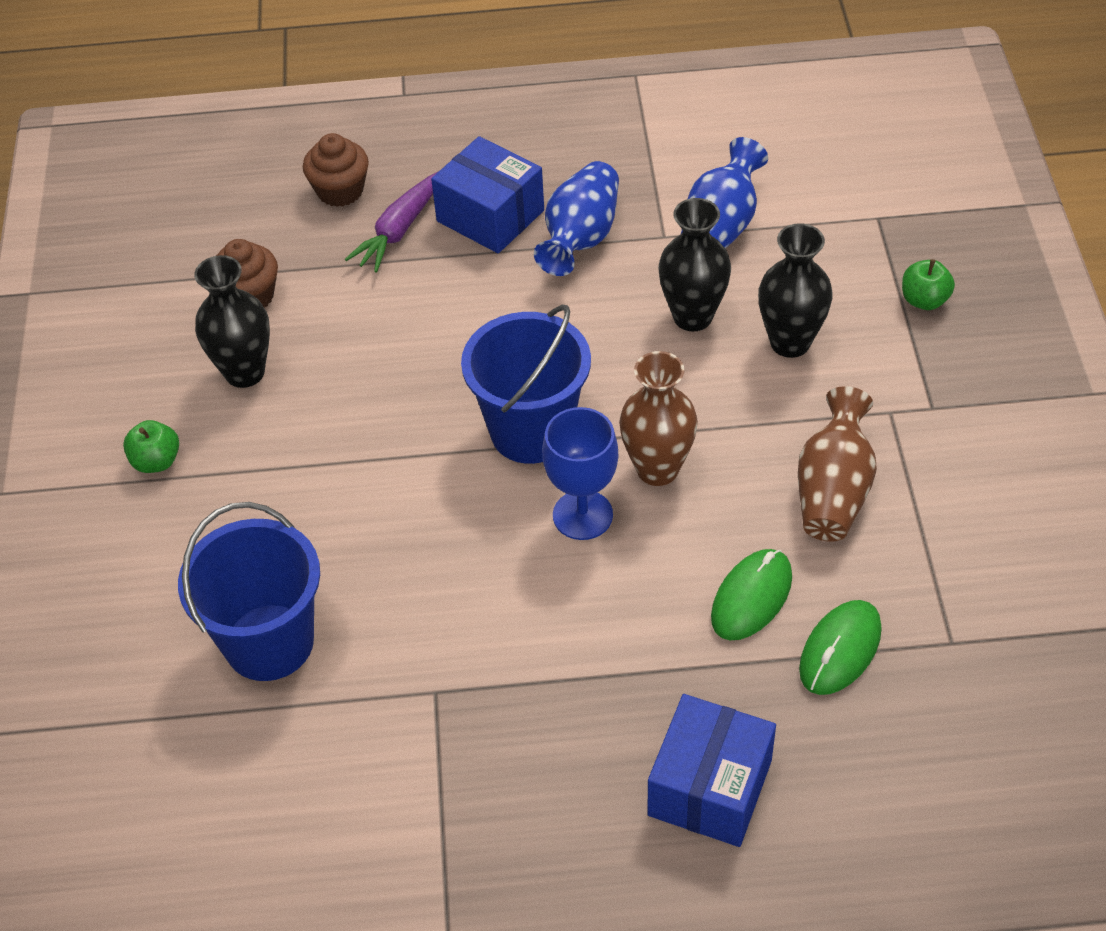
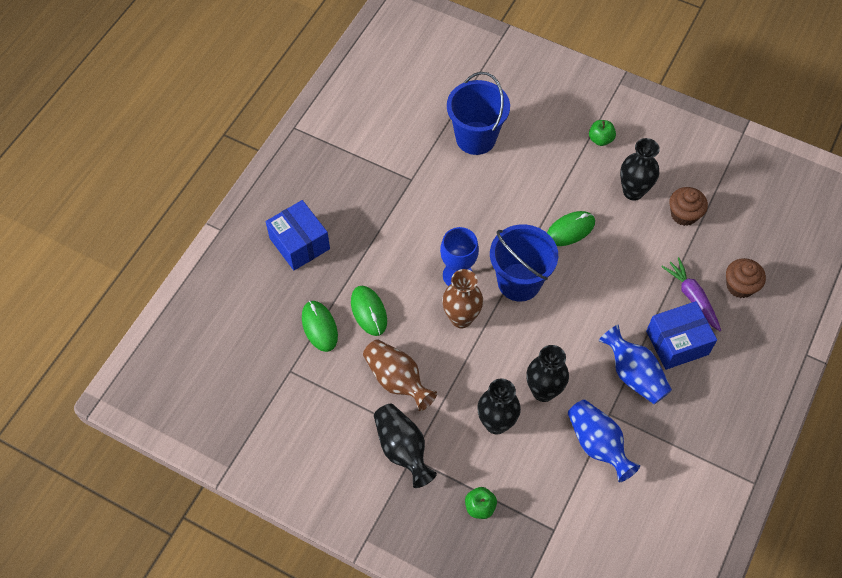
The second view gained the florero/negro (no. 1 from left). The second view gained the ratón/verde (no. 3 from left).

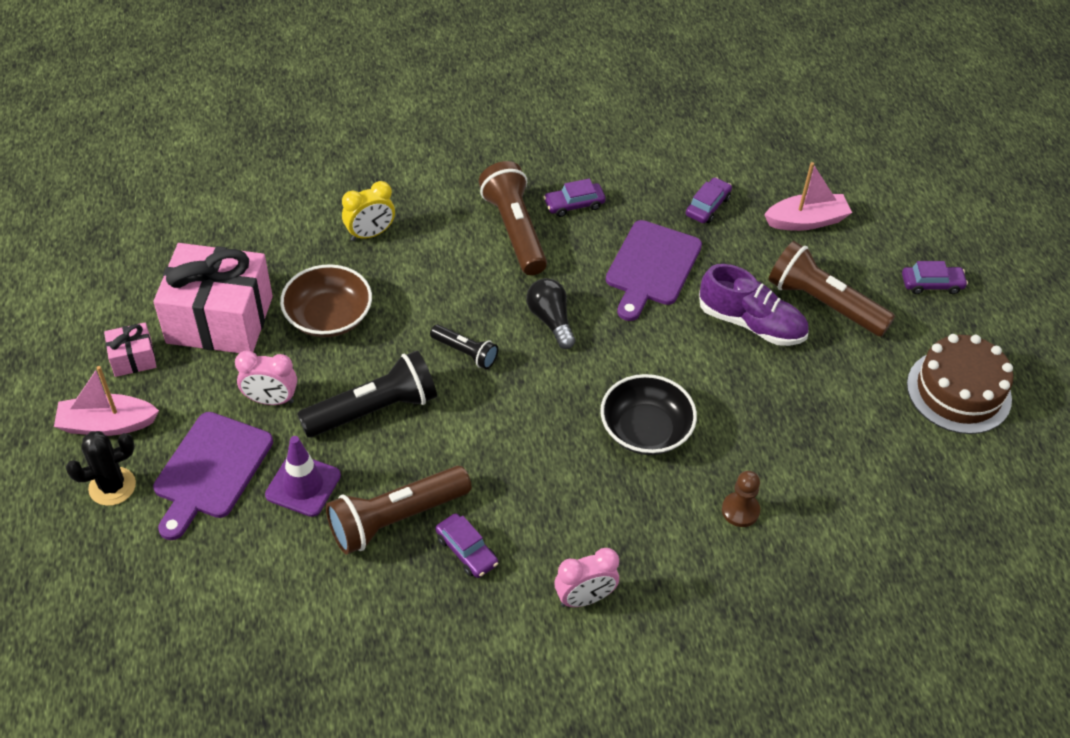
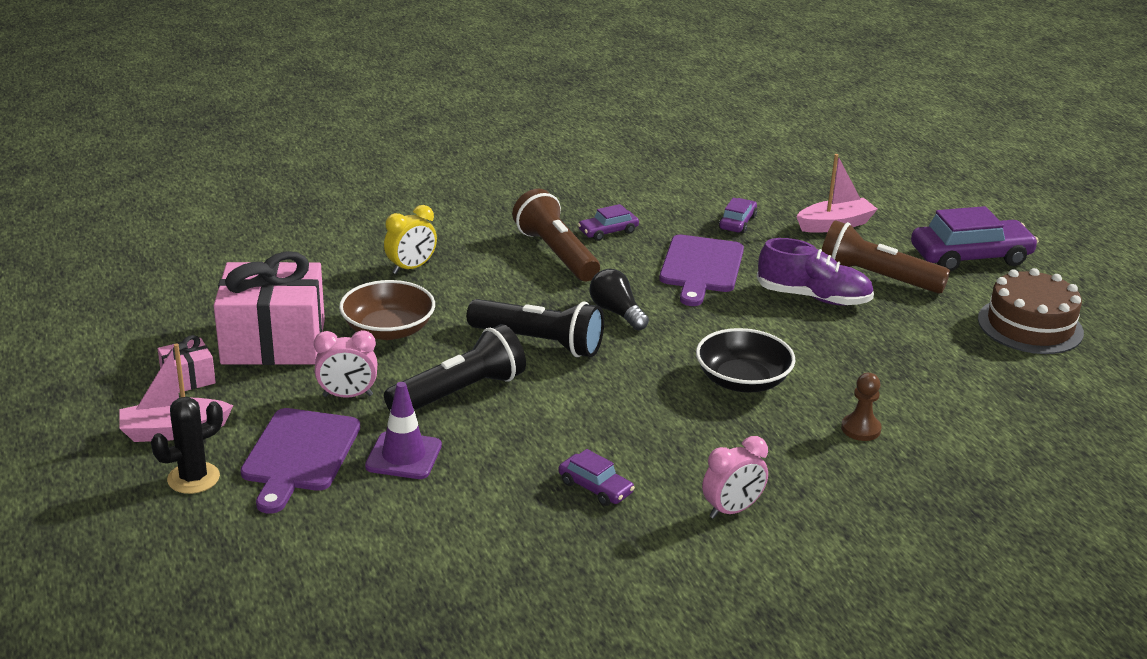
The second view lost the lámpara de mano/marrón (no. 1 from left). The size of the lámpara de mano/negro (no. 2 from left) changed by a factor of 1.85. The size of the coche/morado (no. 4 from left) changed by a factor of 1.97.

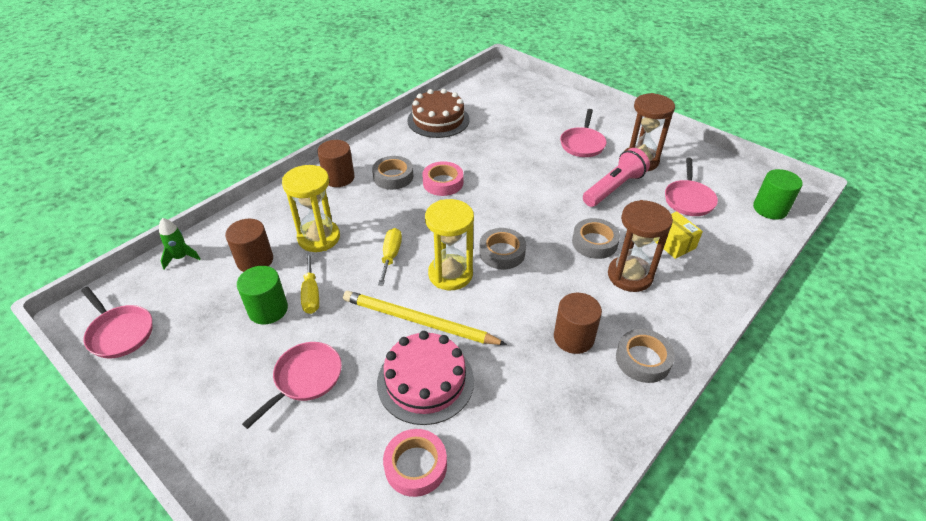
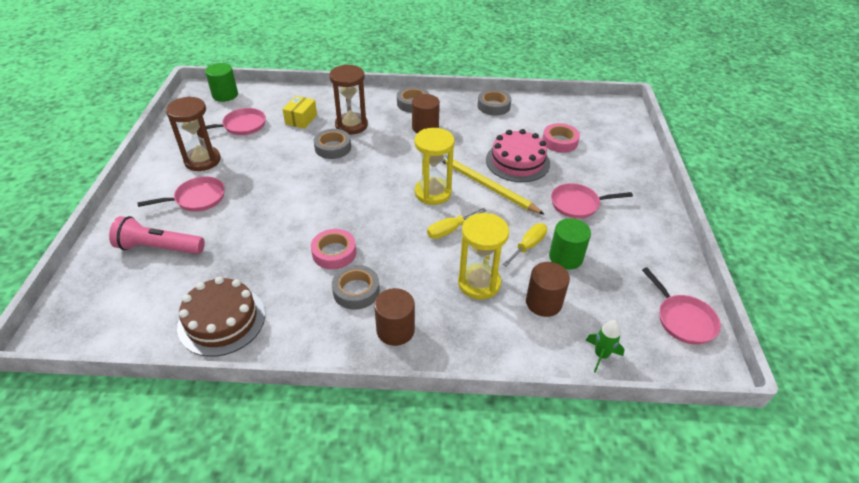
The cinta adhesiva/gris (no. 2 from left in the first image) ended up elsewhere. The lámpara de mano/rosa ended up elsewhere. The sartén/rosa (no. 1 from left in the first image) ended up facing another way, 150 degrees clockwise from before. The lápiz/amarillo ended up facing another way, 150 degrees clockwise from before.

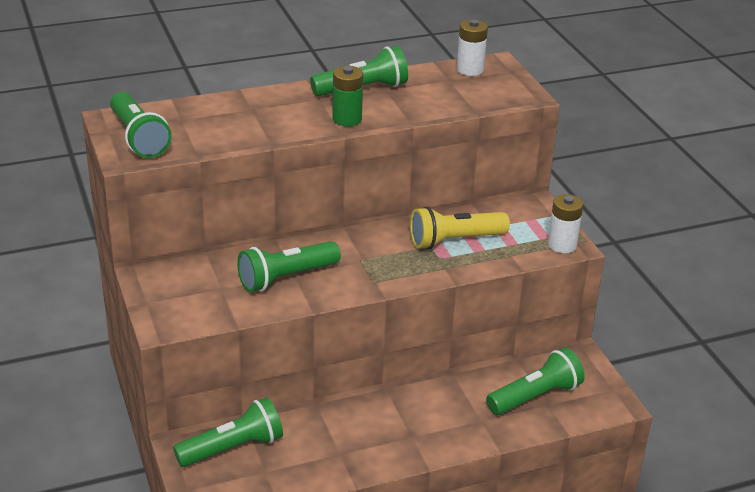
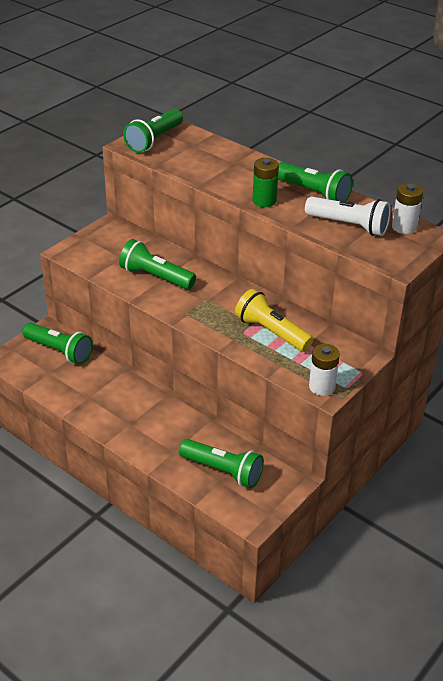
The second view gained the lámpara de mano/blanco.

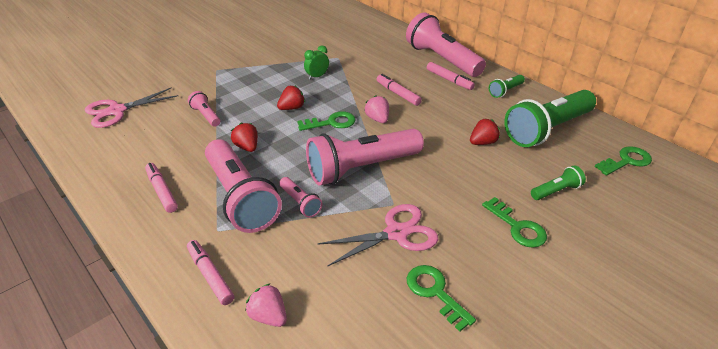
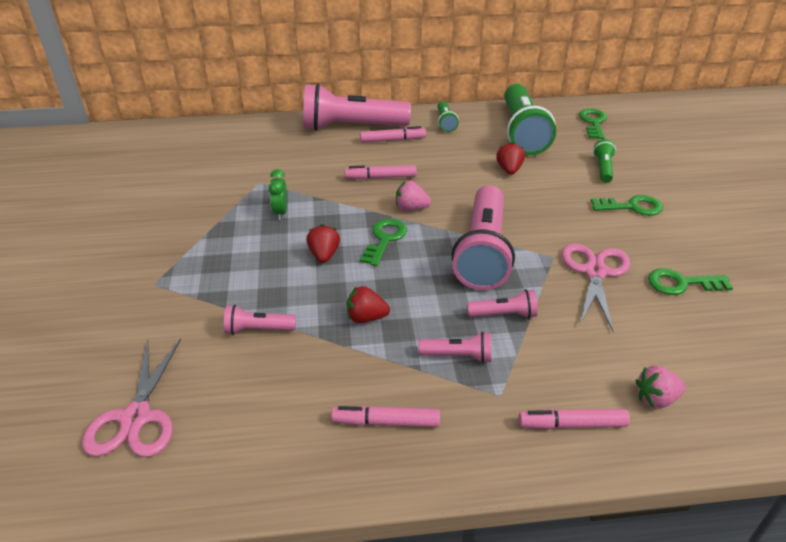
The size of the lámpara de mano/rosa (no. 2 from left in the first image) changed by a factor of 0.45.

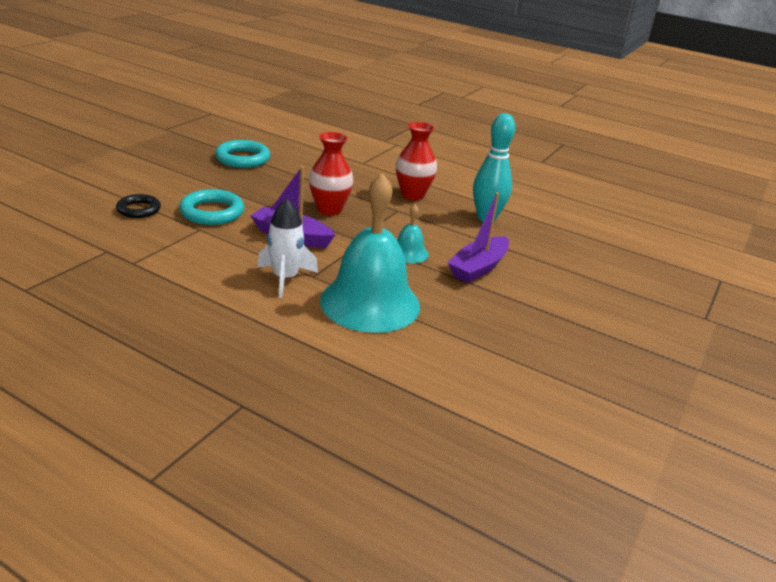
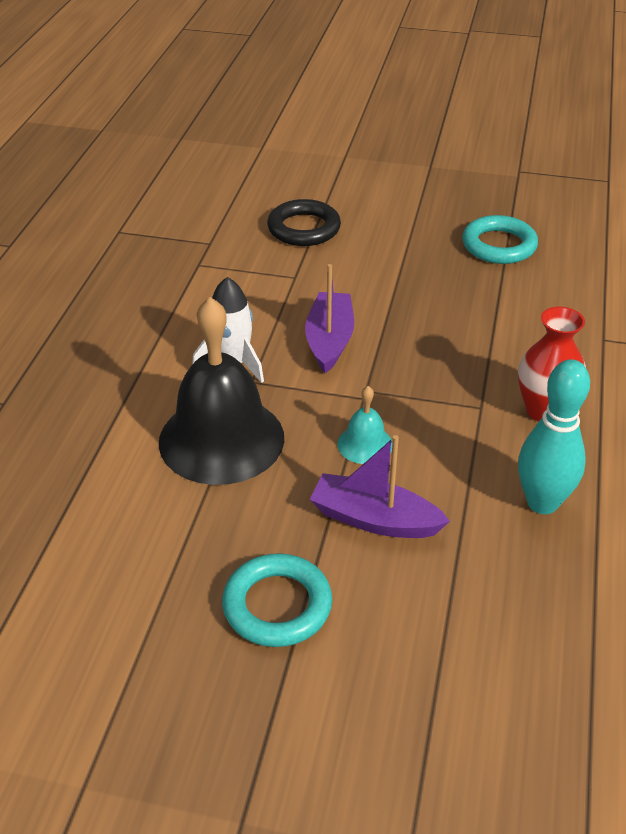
The second view lost the florero/rojo (no. 1 from left). The anillo/turquesa (no. 1 from left) ended up elsewhere. What was the campana/turquesa (no. 1 from left) turned into the campana/negro. The size of the anillo/negro changed by a factor of 1.51.

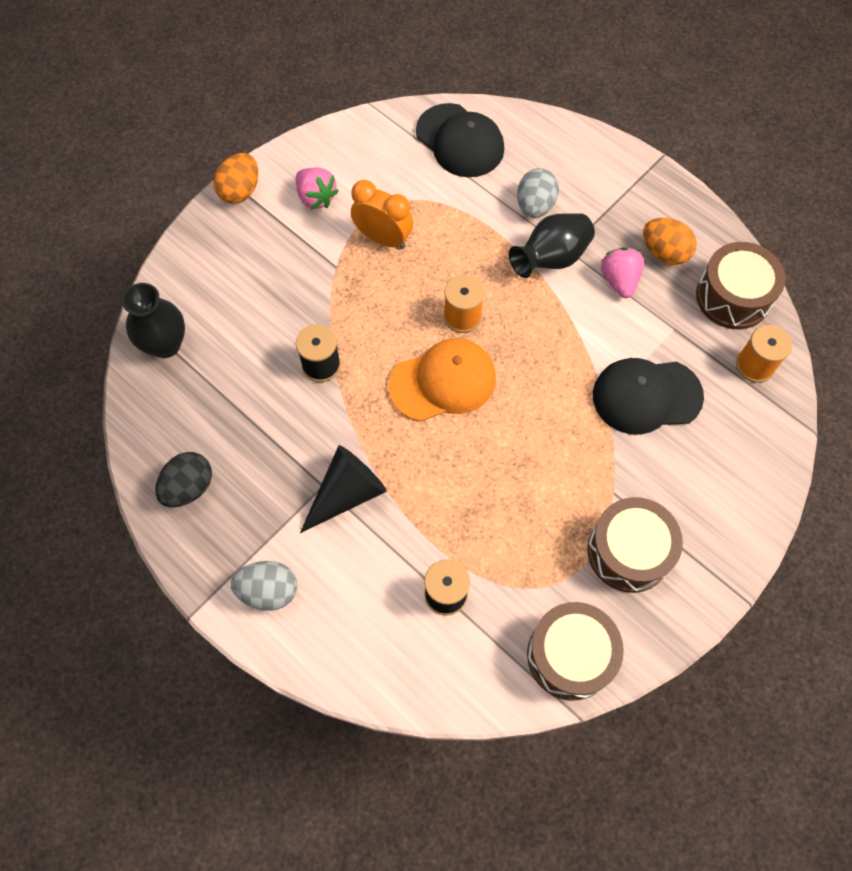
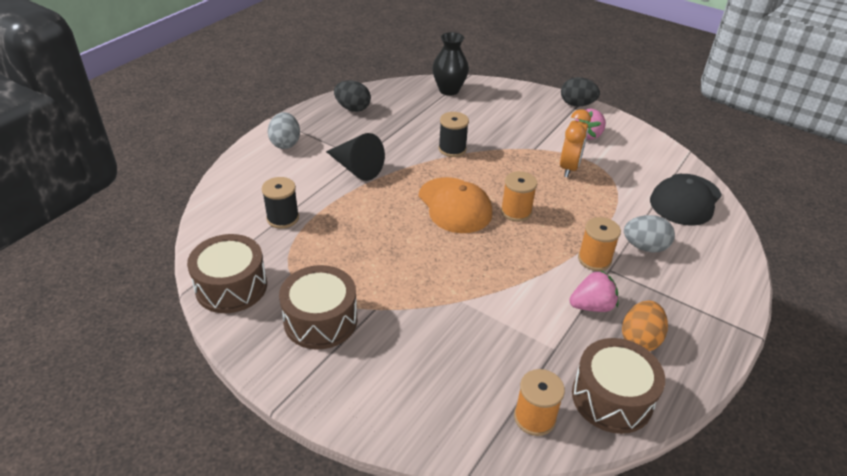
The second view lost the gorra/negro (no. 2 from left). Where the florero/negro (no. 2 from left) stood, the carrete/naranja (no. 3 from left) came to stand. What was the huevo/naranja (no. 1 from left) turned into the huevo/negro (no. 2 from left).

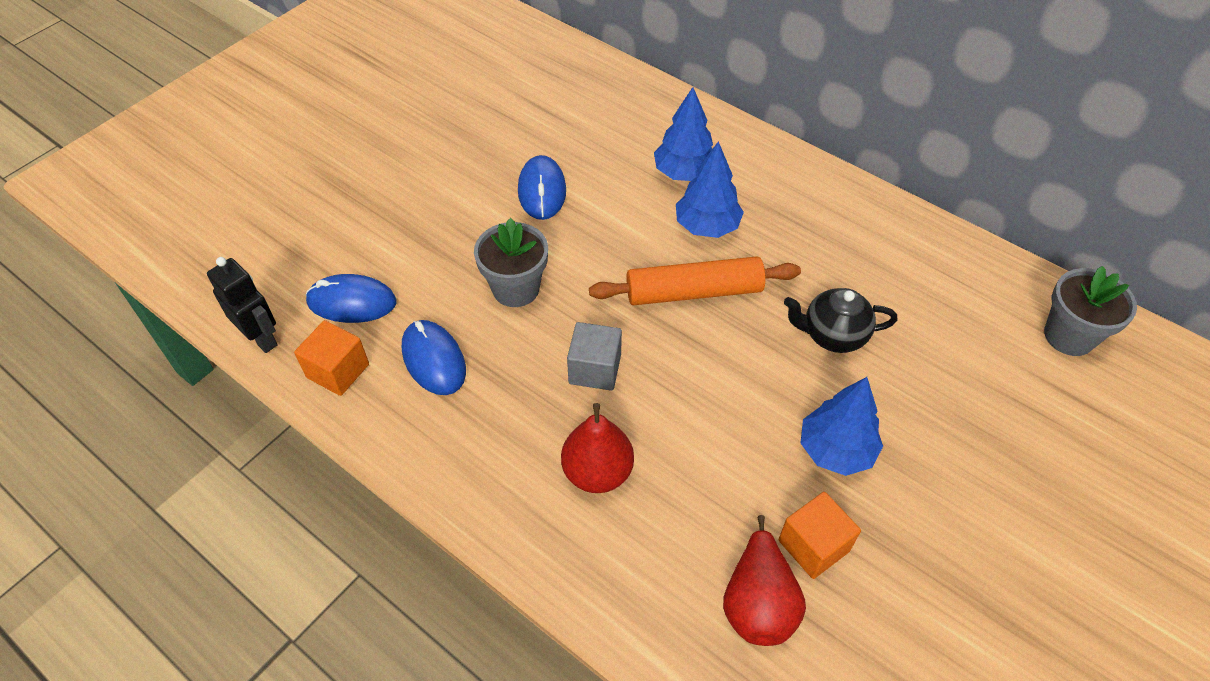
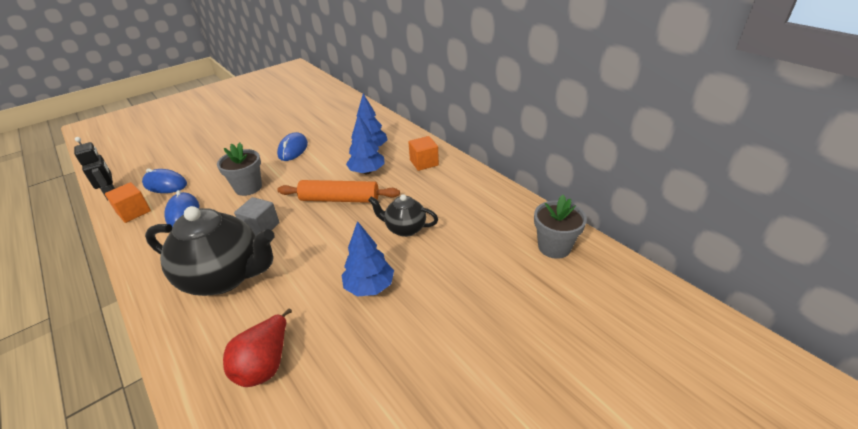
The cubo/naranja (no. 2 from left) ended up elsewhere. Where the pera/rojo (no. 1 from left) stood, the tetera/negro (no. 1 from left) came to stand.

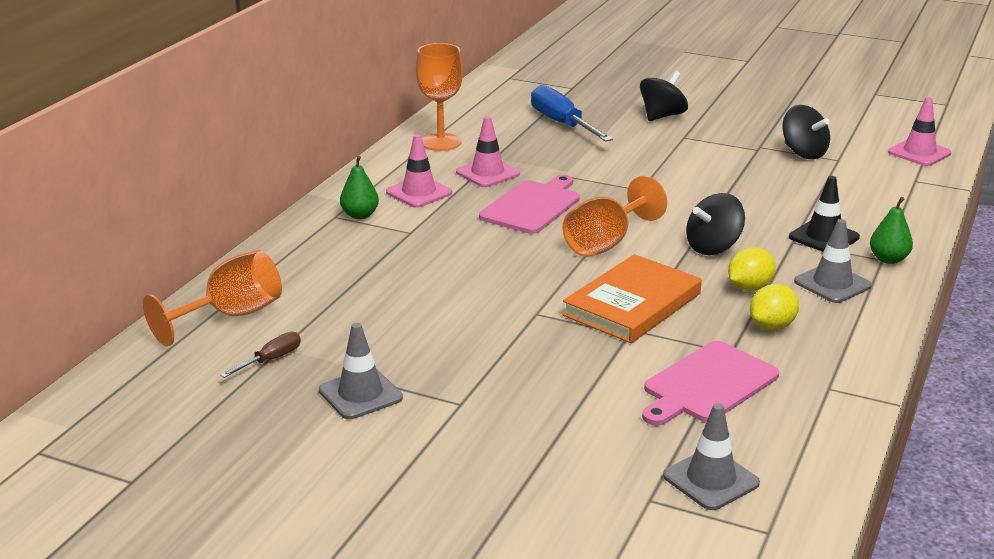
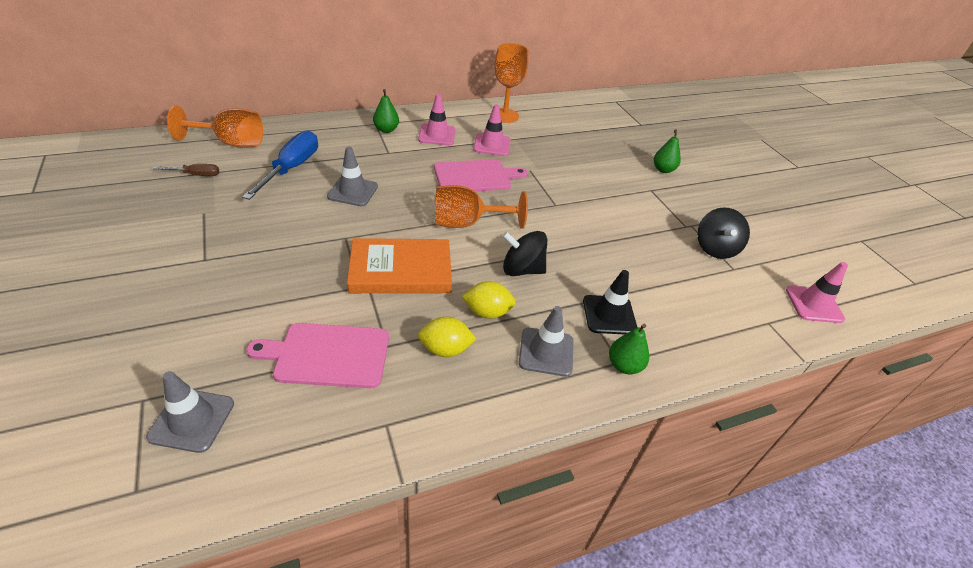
The cono de tráfico/gris (no. 1 from left in the first image) ended up elsewhere. The destornillador/azul ended up elsewhere. Where the peonza/negro (no. 1 from left) stood, the pera/verde (no. 3 from left) came to stand.

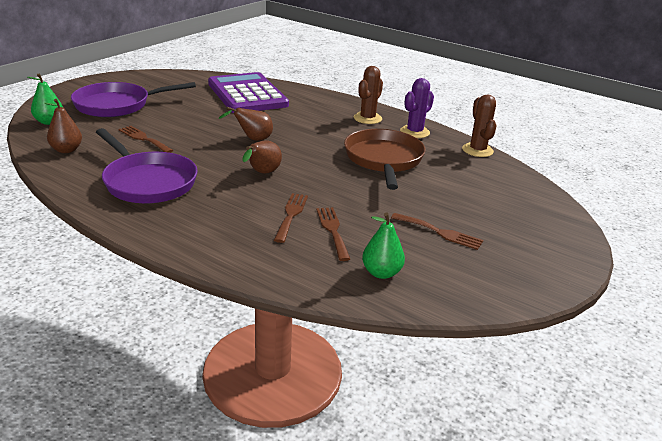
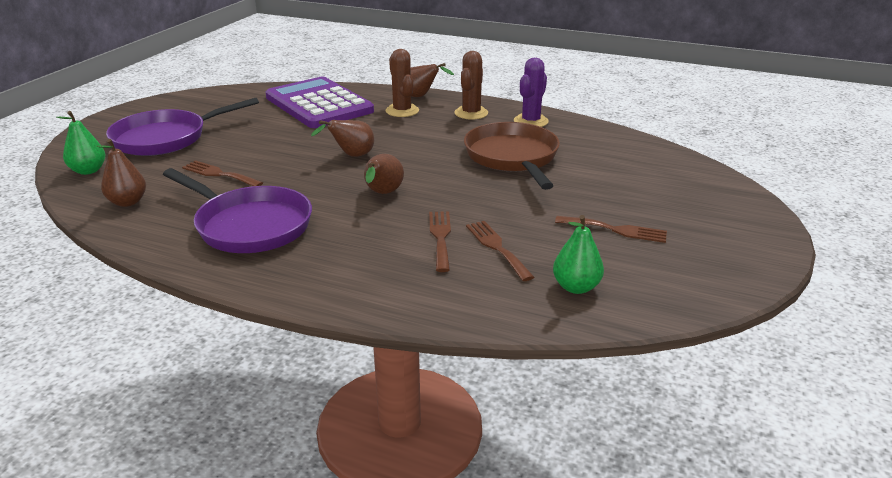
The second view gained the pera/marrón (no. 4 from left). The cactus/marrón (no. 2 from left in the first image) ended up elsewhere.

